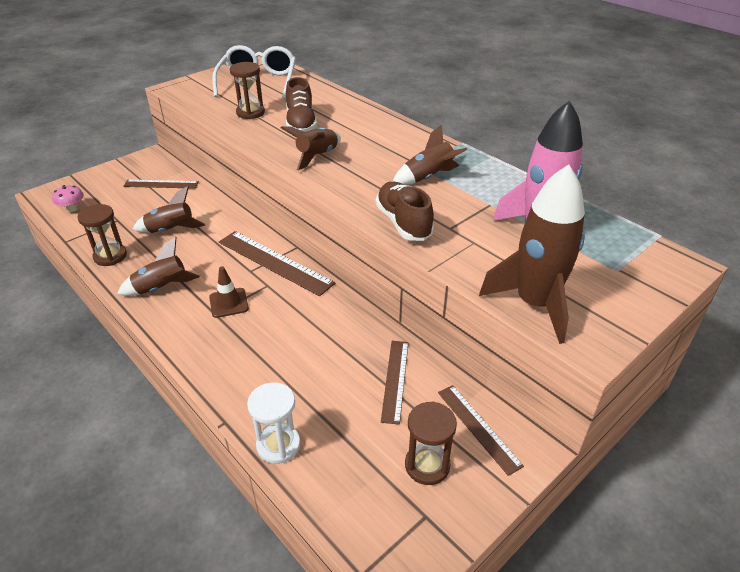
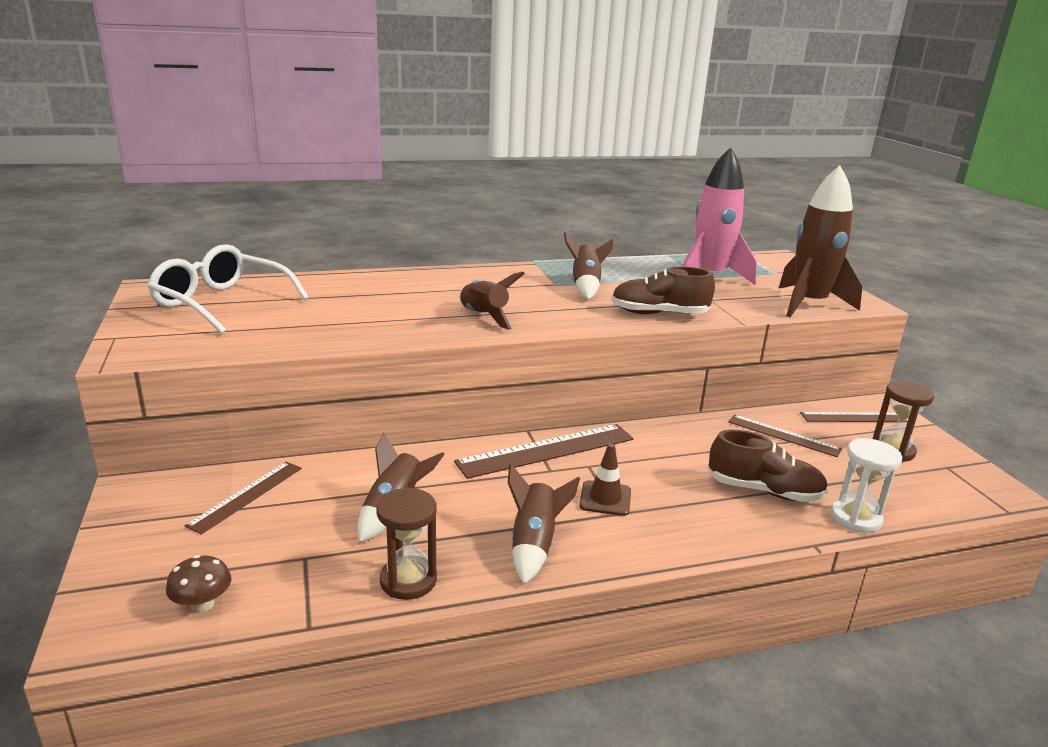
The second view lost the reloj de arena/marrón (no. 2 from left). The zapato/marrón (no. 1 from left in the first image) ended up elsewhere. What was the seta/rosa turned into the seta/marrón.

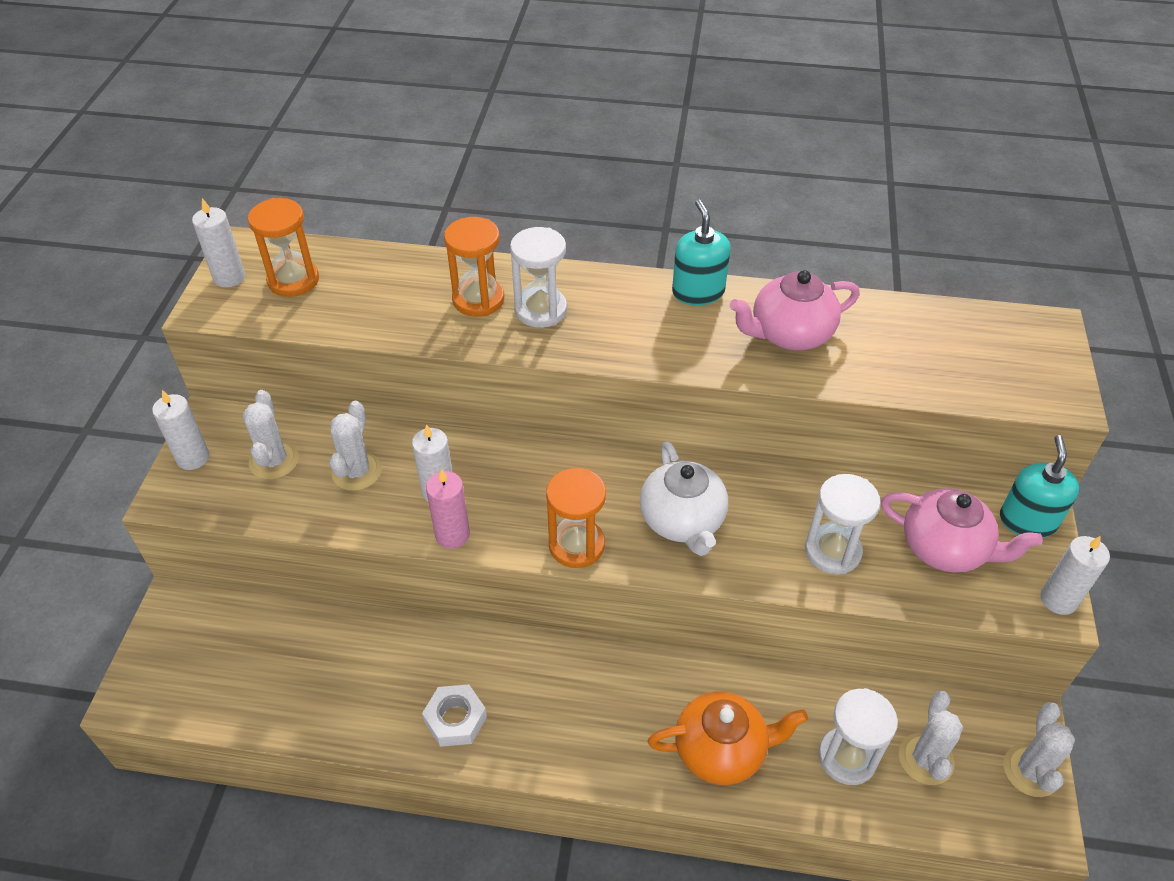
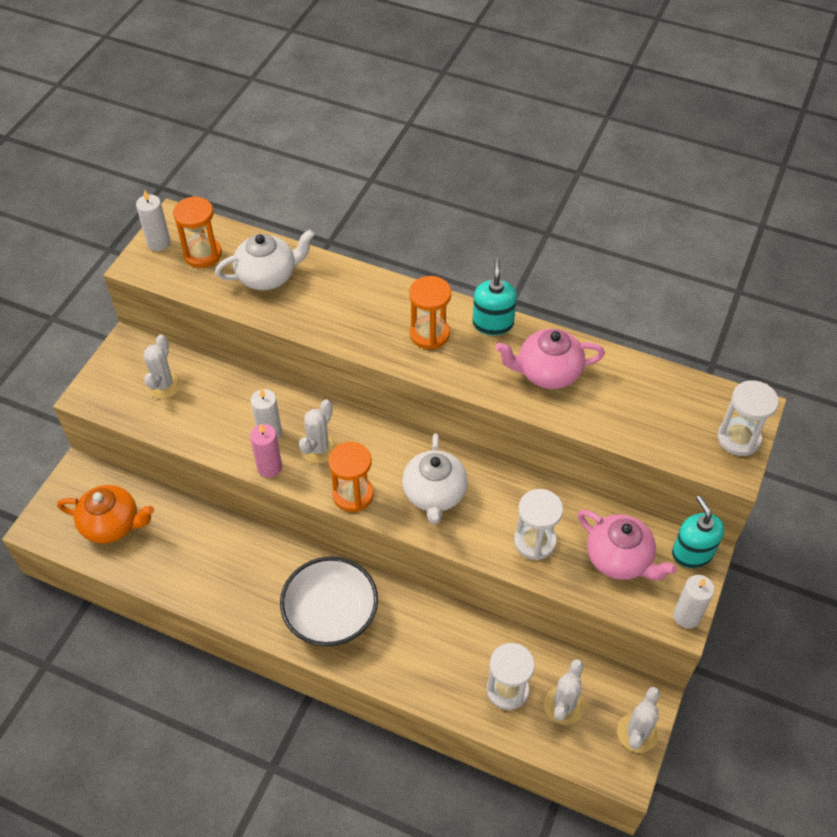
The second view lost the vela/blanco (no. 1 from left). The second view lost the tuerca/blanco. The second view gained the tetera/blanco (no. 1 from left). The second view gained the cuenco/blanco. The cactus/blanco (no. 2 from left) ended up elsewhere. The reloj de arena/naranja (no. 2 from left in the first image) ended up elsewhere. The reloj de arena/blanco (no. 1 from left in the first image) ended up elsewhere. The tetera/naranja ended up elsewhere. The dispensador de jabón/turquesa (no. 2 from left) ended up facing another way, 45 degrees counterclockwise from before.

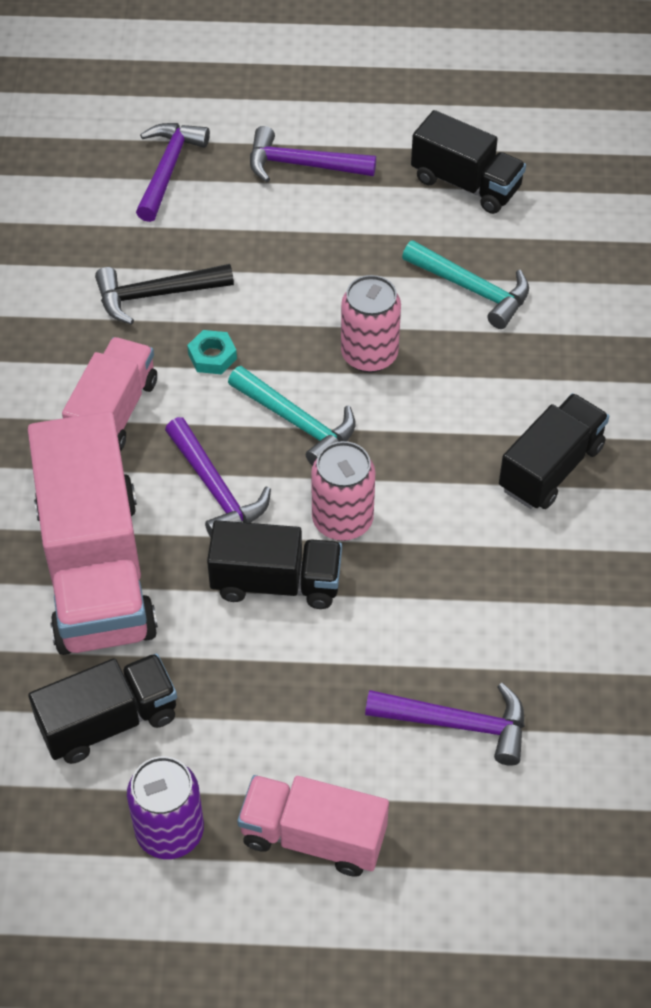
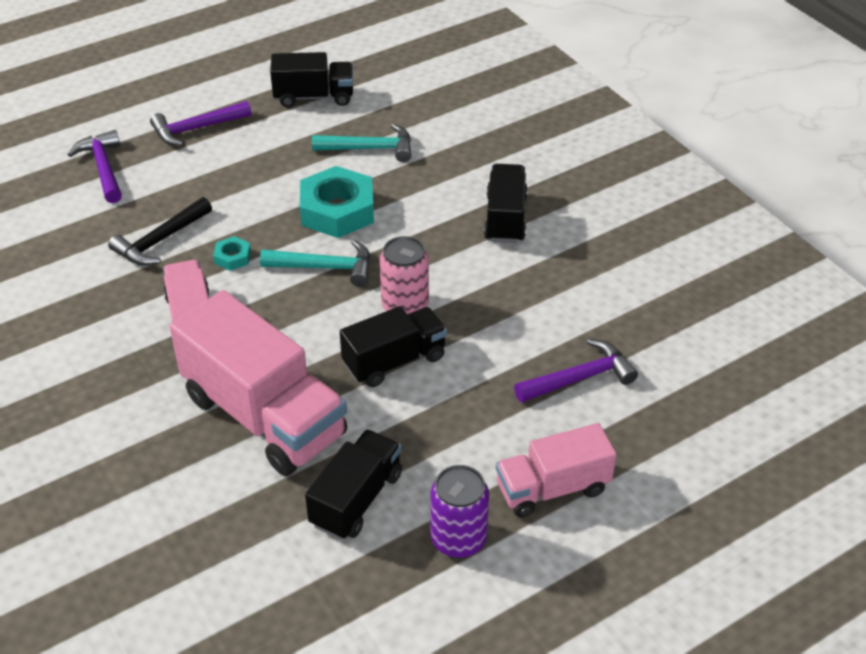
The second view lost the martillo/morado (no. 2 from left). Where the lata/rosa (no. 2 from left) stood, the tuerca/turquesa (no. 2 from left) came to stand.

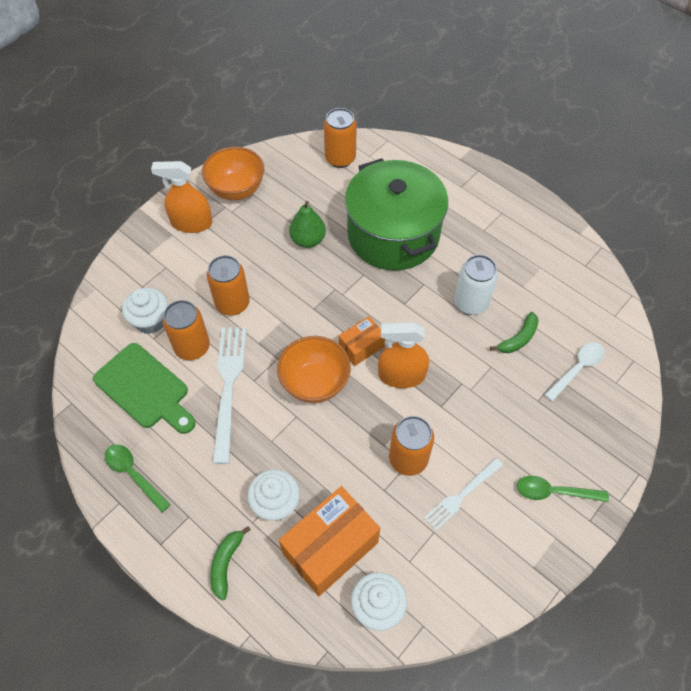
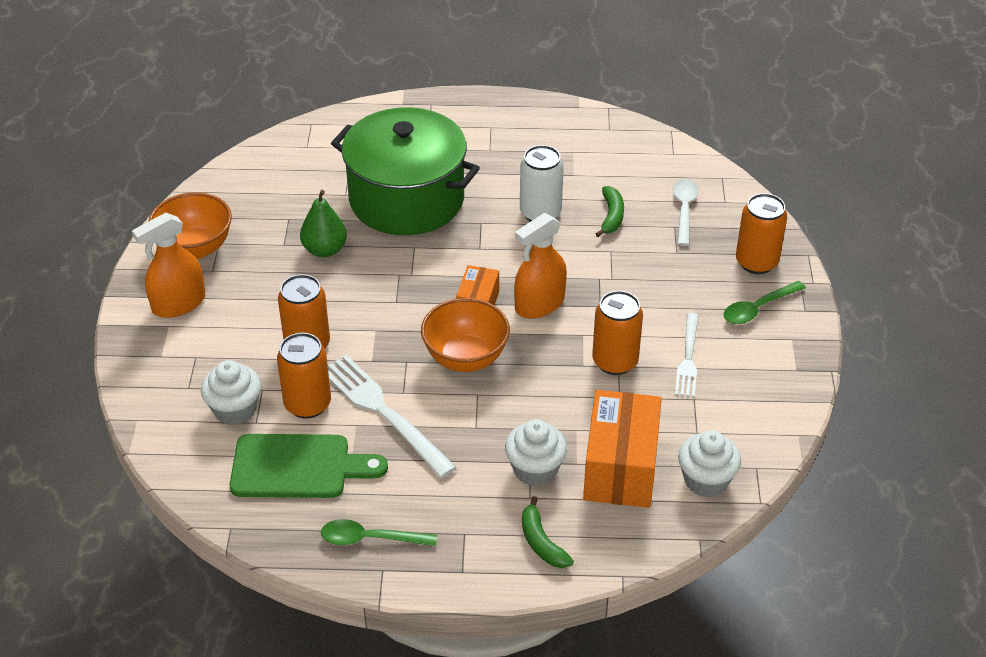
The lata/naranja (no. 3 from left in the first image) ended up elsewhere.

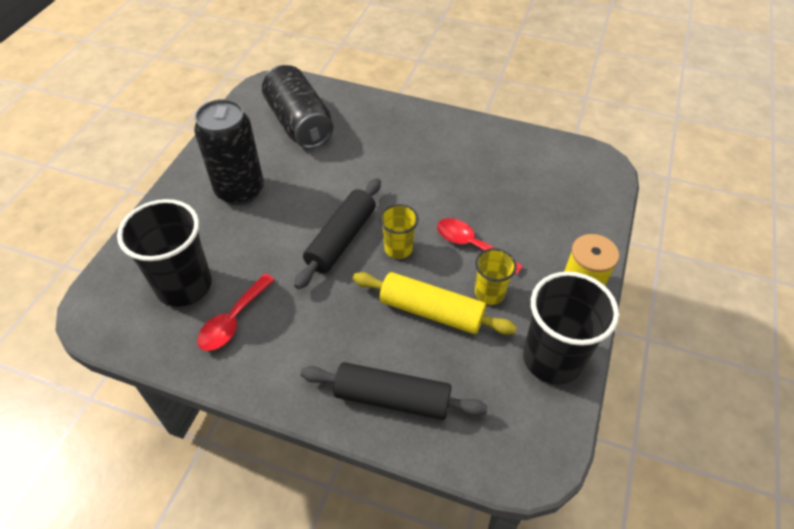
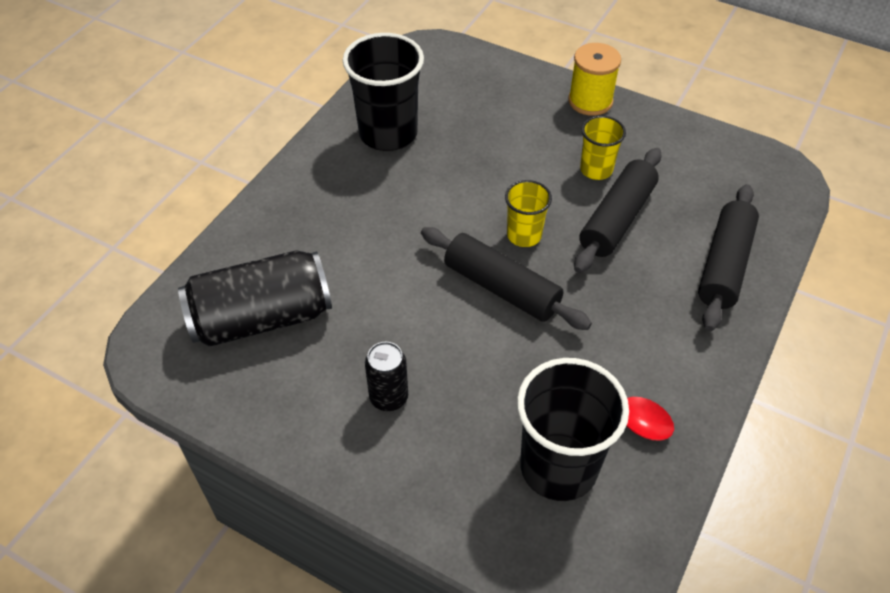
The second view lost the cuchara/rojo (no. 2 from left). The vaso/negro (no. 2 from left in the first image) ended up elsewhere. What was the rodillo/amarillo turned into the rodillo/negro (no. 2 from left). The size of the lata/negro (no. 1 from left in the first image) changed by a factor of 0.53.

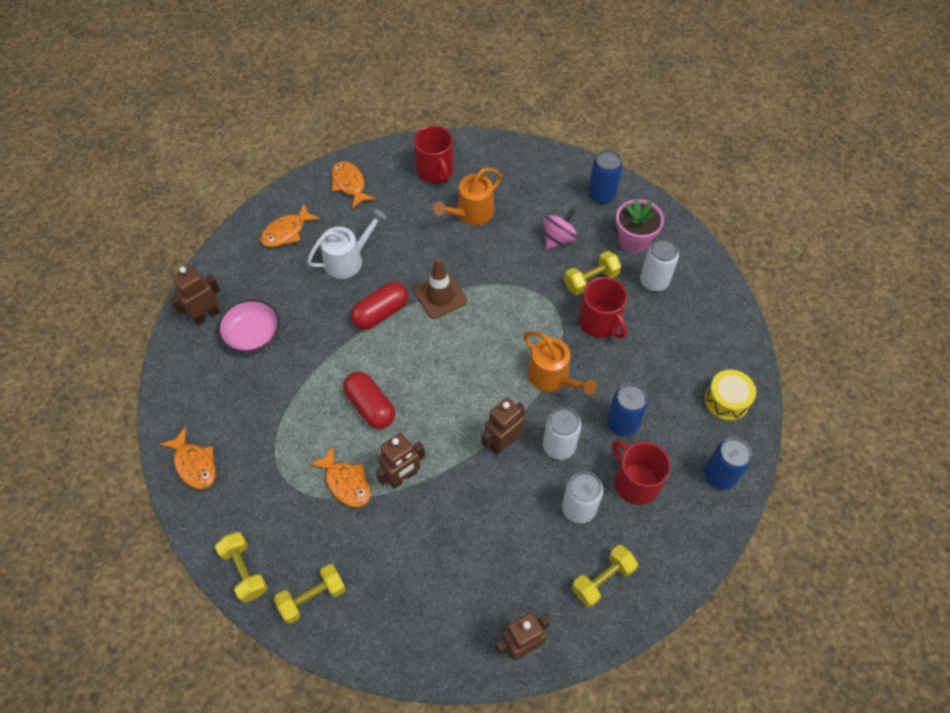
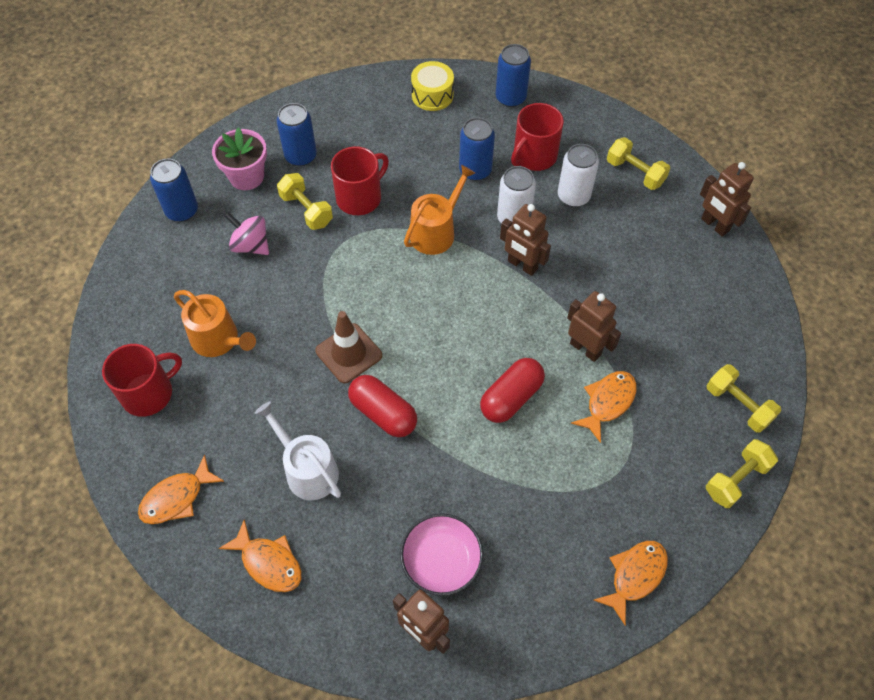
What was the lata/blanco (no. 3 from left) turned into the lata/azul (no. 2 from left).

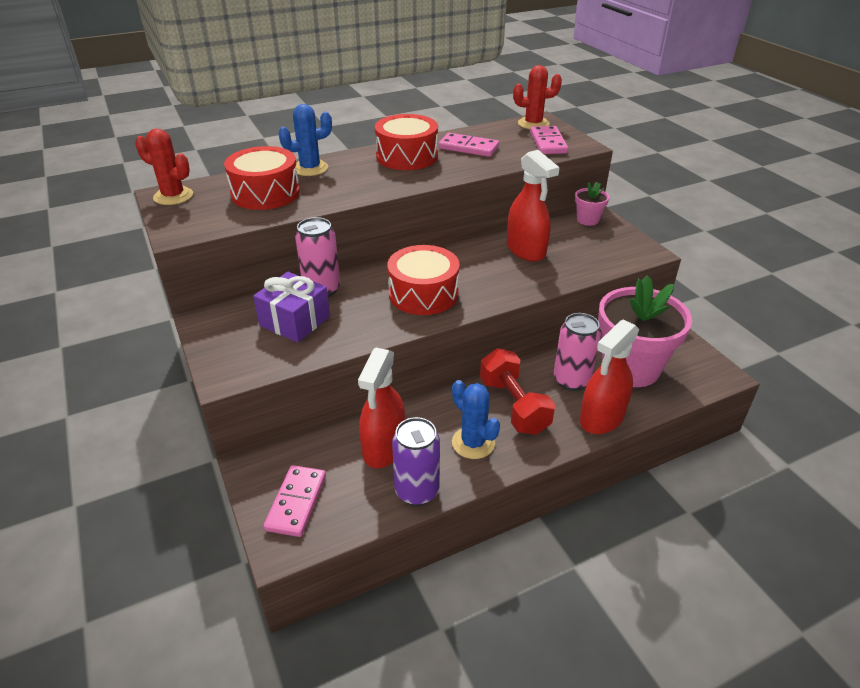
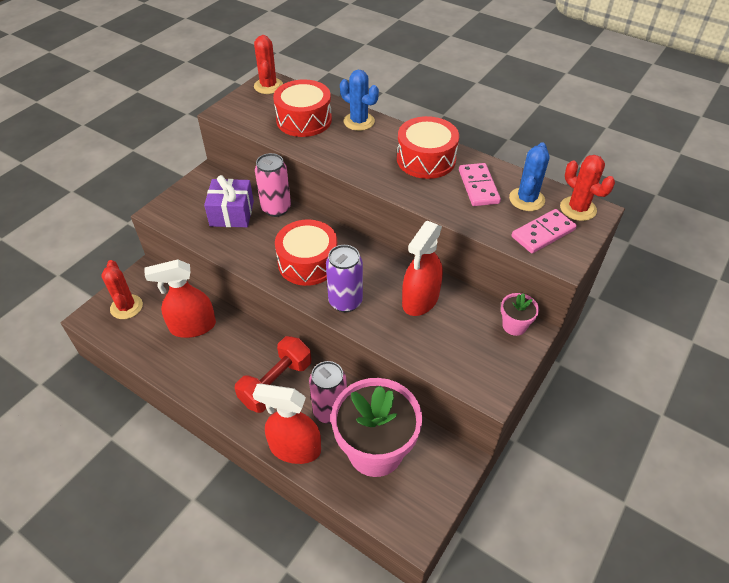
The lata/morado ended up elsewhere. The cactus/azul (no. 2 from left) ended up elsewhere. Where the ficha de dominó/rosa (no. 1 from left) stood, the cactus/rojo (no. 1 from left) came to stand.

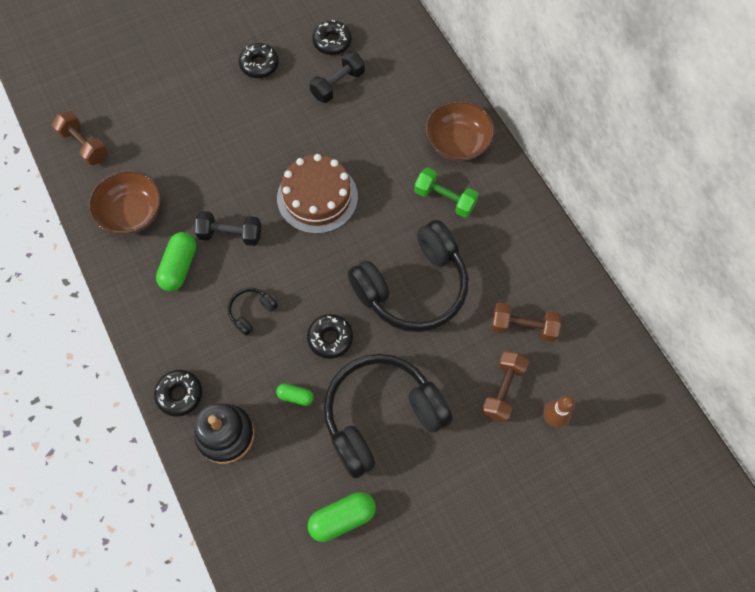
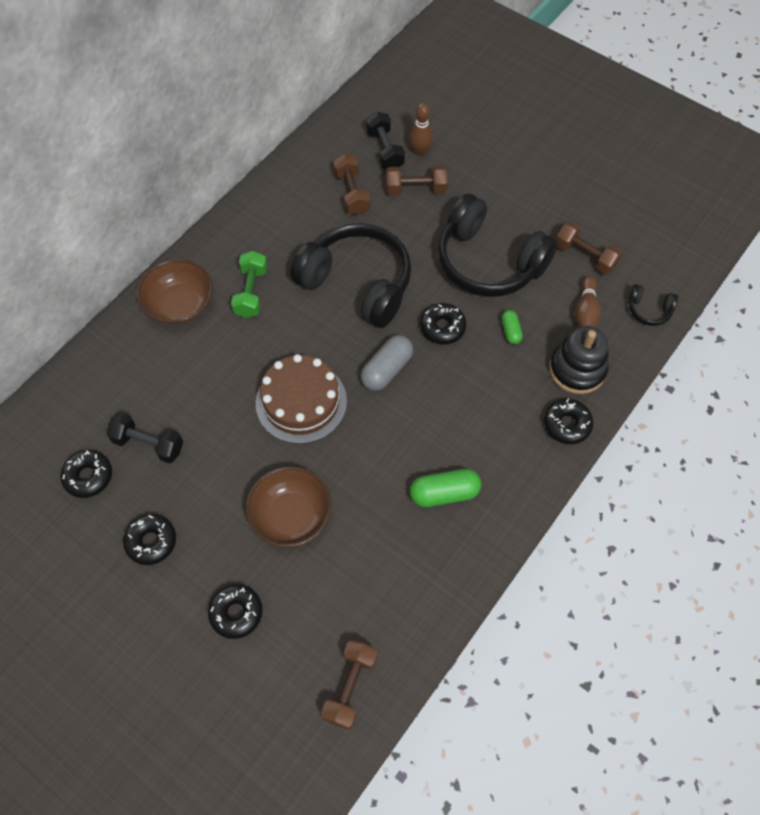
The second view gained the rosquilla/negro (no. 3 from left). The second view gained the cápsula/gris. The second view gained the bolo/marrón (no. 2 from left). The cuenco/marrón (no. 1 from left in the first image) ended up elsewhere. The mancuerna/negro (no. 1 from left in the first image) ended up elsewhere. The auriculares/negro (no. 1 from left in the first image) ended up elsewhere. Where the cápsula/verde (no. 3 from left) stood, the mancuerna/marrón (no. 4 from left) came to stand.

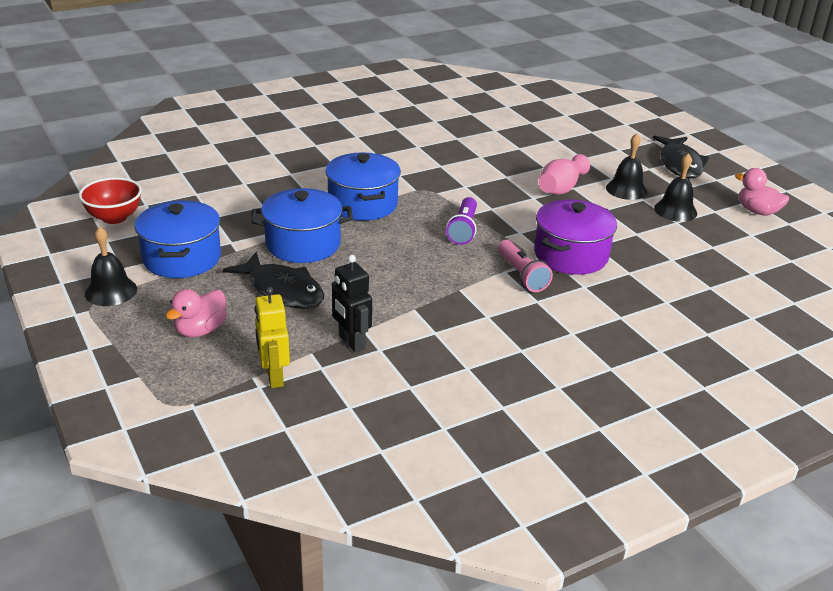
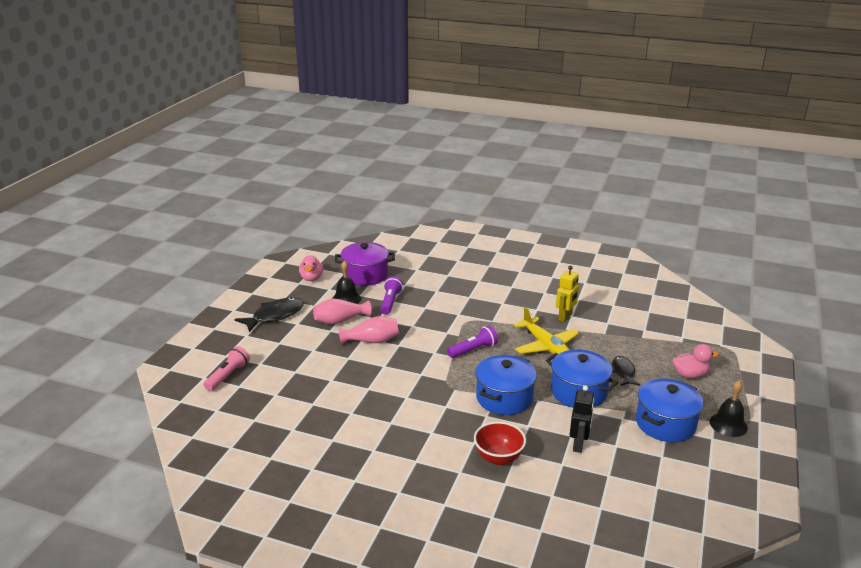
The second view gained the lámpara de mano/morado (no. 1 from left). The second view gained the avión/amarillo. The cuenco/rojo ended up elsewhere. The robot/amarillo ended up elsewhere. The robot/negro ended up elsewhere. The lámpara de mano/rosa ended up elsewhere. The olla/morado ended up elsewhere. Where the campana/negro (no. 2 from left) stood, the florero/rosa (no. 1 from left) came to stand. The size of the pez/negro (no. 1 from left in the first image) changed by a factor of 0.61.

